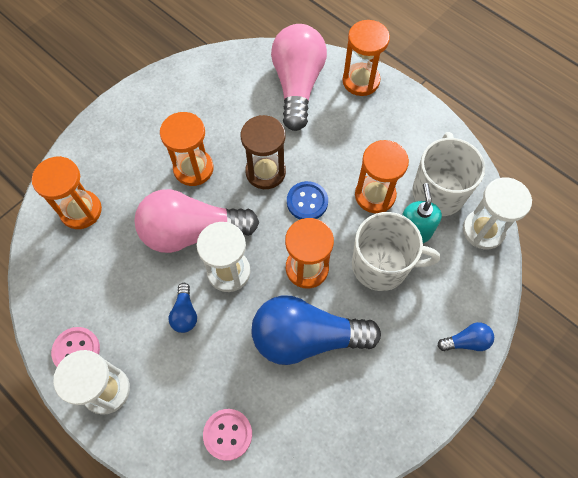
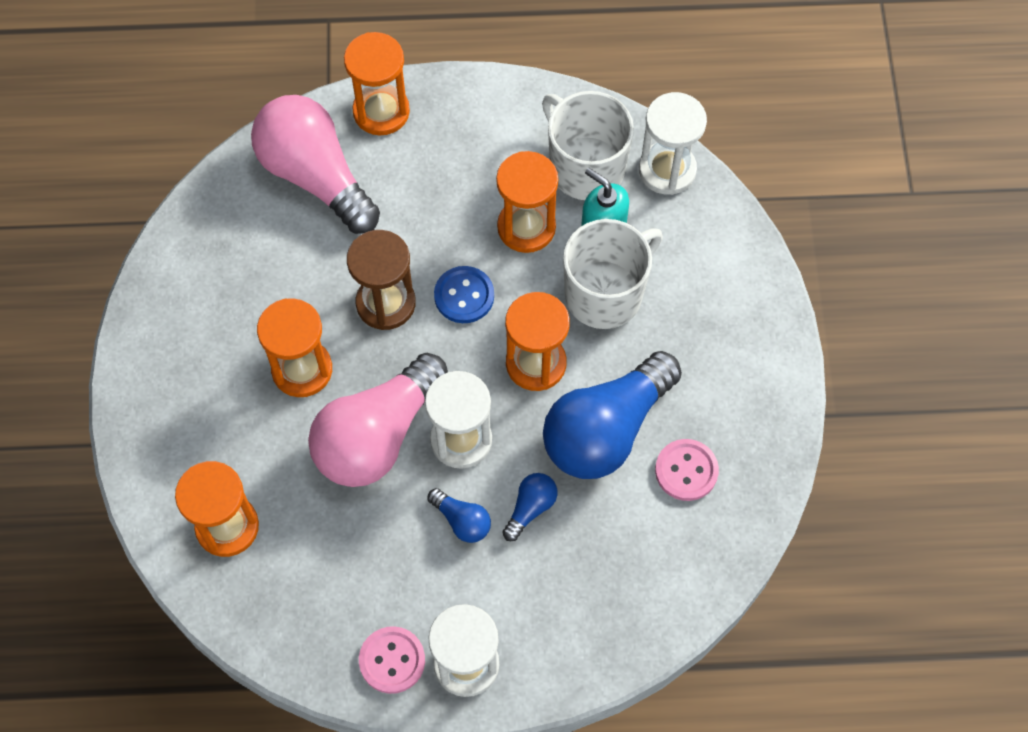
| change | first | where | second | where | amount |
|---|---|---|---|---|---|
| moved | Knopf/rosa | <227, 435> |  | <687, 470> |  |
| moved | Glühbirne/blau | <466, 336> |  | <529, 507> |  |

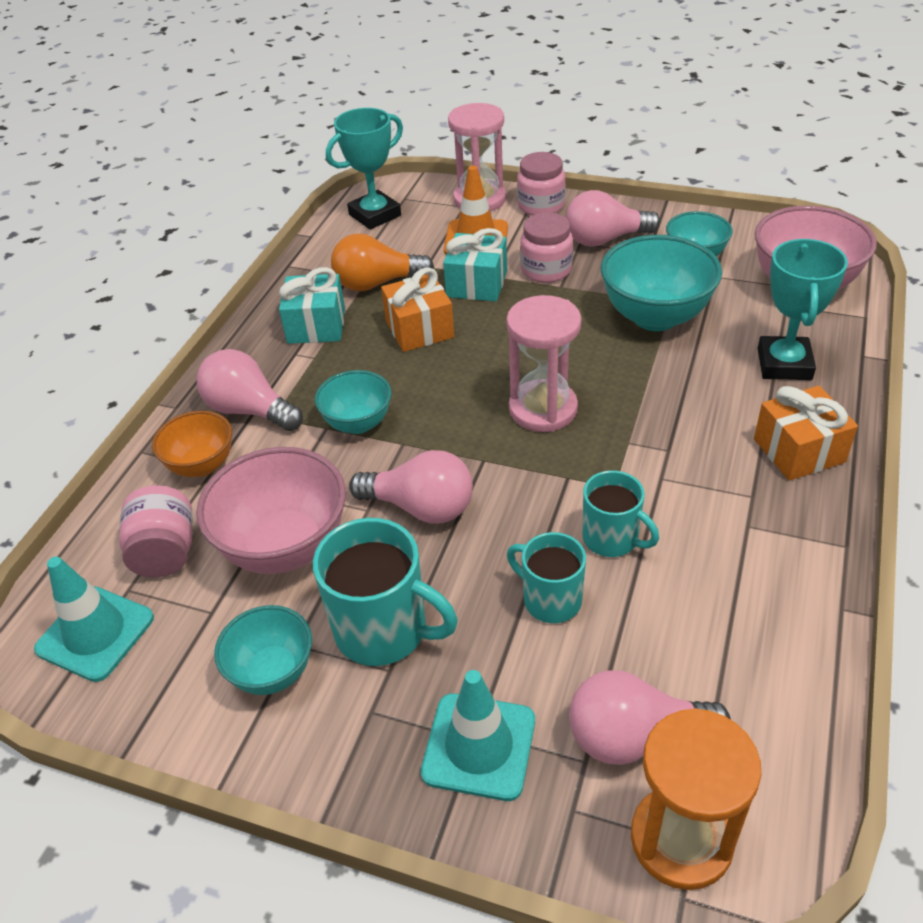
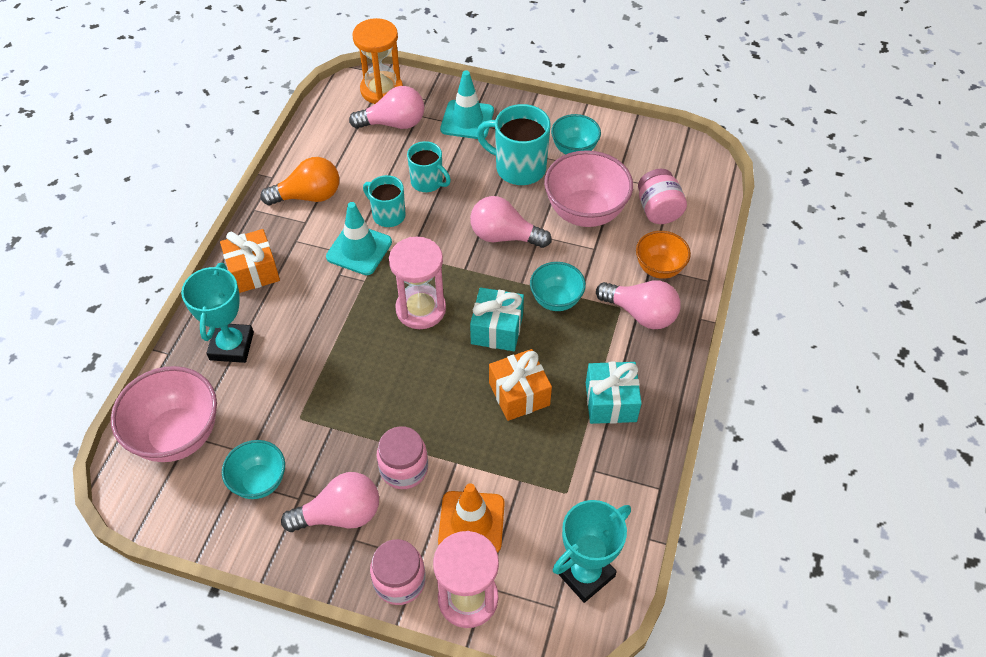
| change | first | where | second | where | amount |
|---|---|---|---|---|---|
| removed | Schüssel/türkis | <661, 283> |  |  |  |
| moved | Leitkegel/türkis | <94, 619> |  | <359, 238> |  |
| moved | Glühbirne/orange | <382, 262> |  | <299, 181> |  |
| moved | Geschenk/türkis | <475, 265> |  | <497, 319> |  |

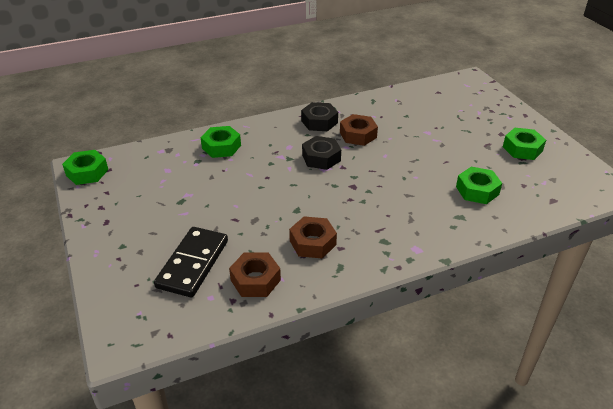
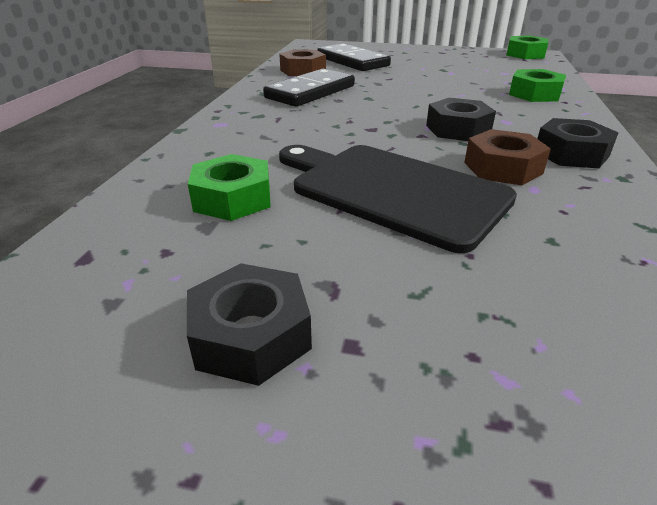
| change | first | where | second | where | amount |
|---|---|---|---|---|---|
| added |  |  | Schneidebrett/schwarz | <398, 199> |  |
| replaced | Sechskantmutter/braun | <313, 237> | Dominostein/schwarz | <309, 88> |  |
| recoloured | Sechskantmutter/grün | <524, 144> | Sechskantmutter/schwarz | <249, 324> |  |

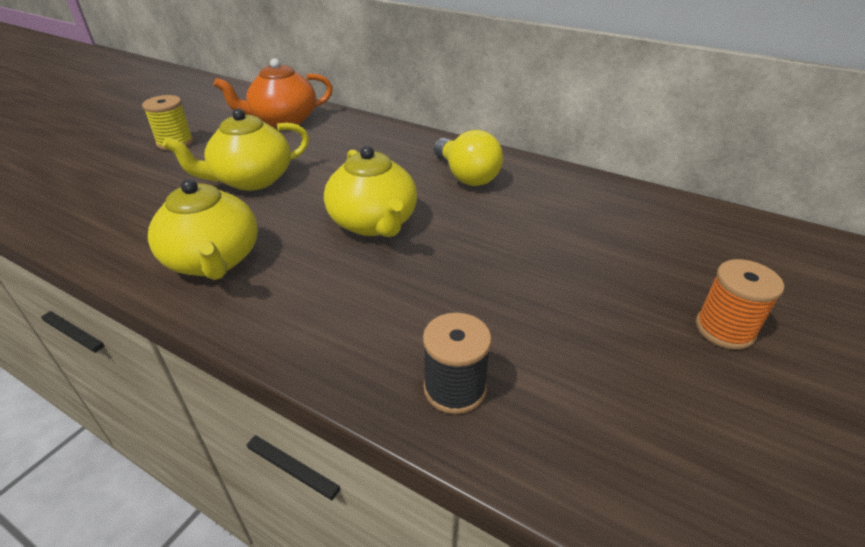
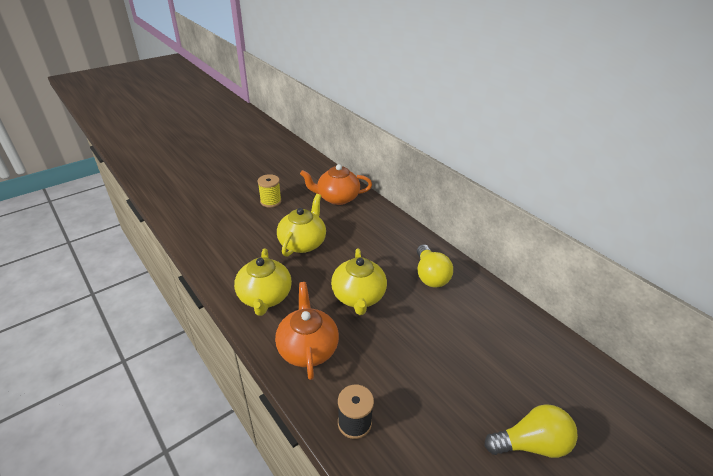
| change | first | where | second | where | amount |
|---|---|---|---|---|---|
| added |  |  | Teekanne/orange | <307, 331> |  |
| replaced | Garnrolle/orange | <740, 304> | Glühbirne/gelb | <531, 431> |  |
| turned | Teekanne/gelb | <236, 150> |  | <301, 225> | 120 degrees clockwise |

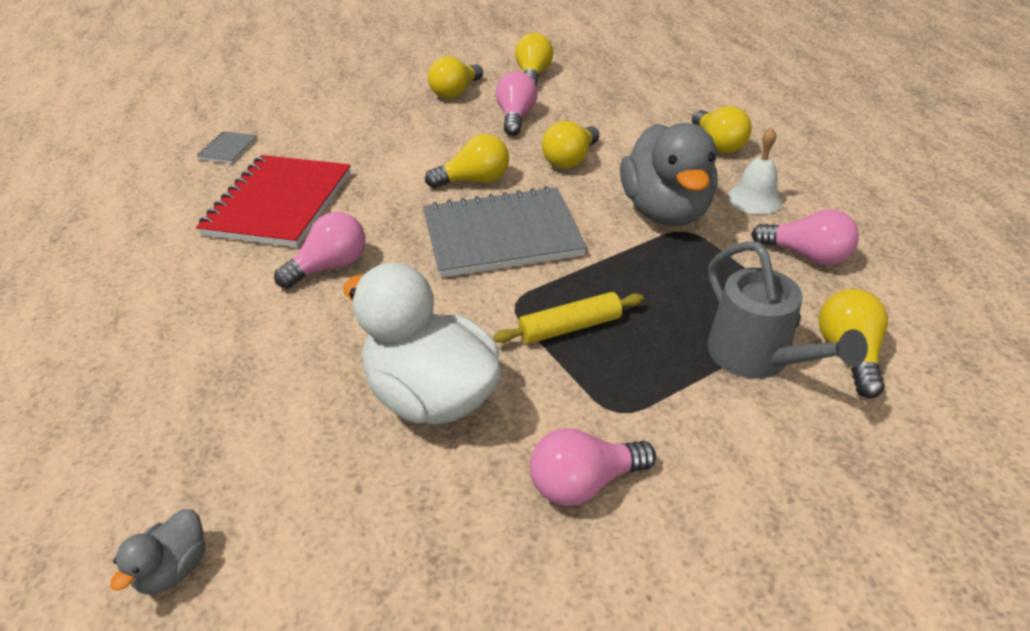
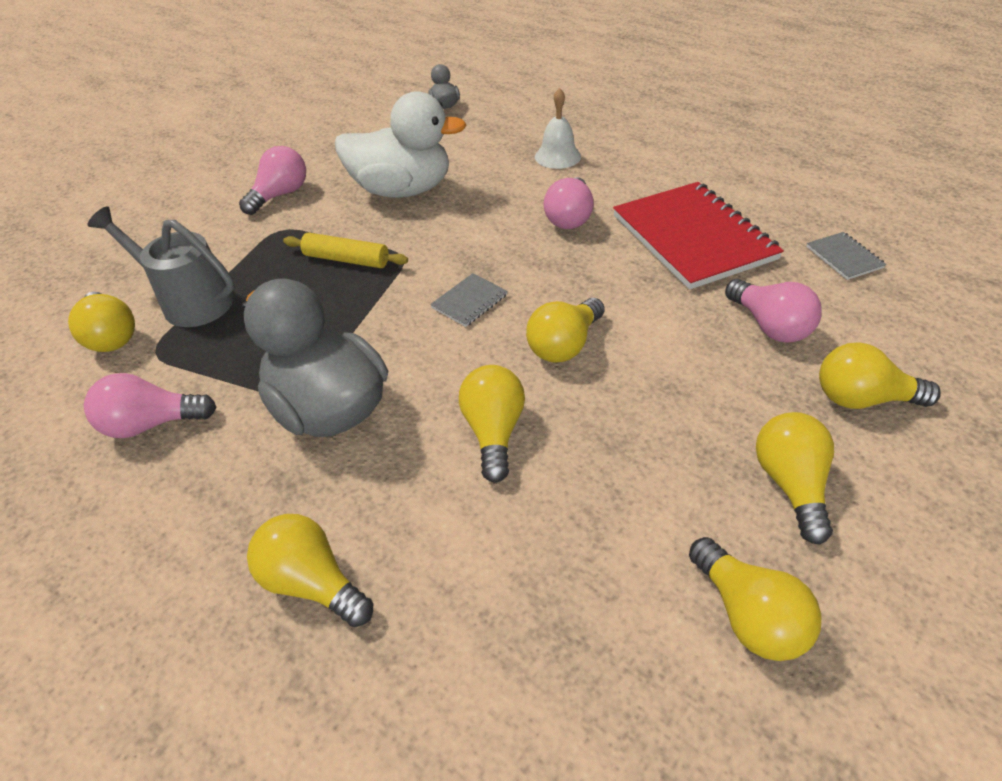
| change | first | where | second | where | amount |
|---|---|---|---|---|---|
| added |  |  | Glühbirne/gelb | <880, 376> |  |
| moved | Glühbirne/rosa | <517, 103> |  | <773, 311> |  |
| moved | Glocke/weiß | <755, 171> |  | <558, 128> |  |
| turned | Nudelholz/gelb | <569, 318> |  | <345, 250> | 75 degrees clockwise |
| resized | Notizbuch/grau | <505, 232> |  | <469, 300> | x0.42 |

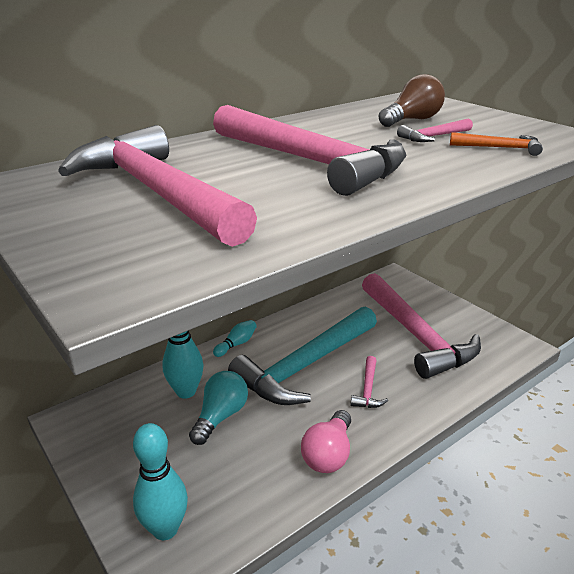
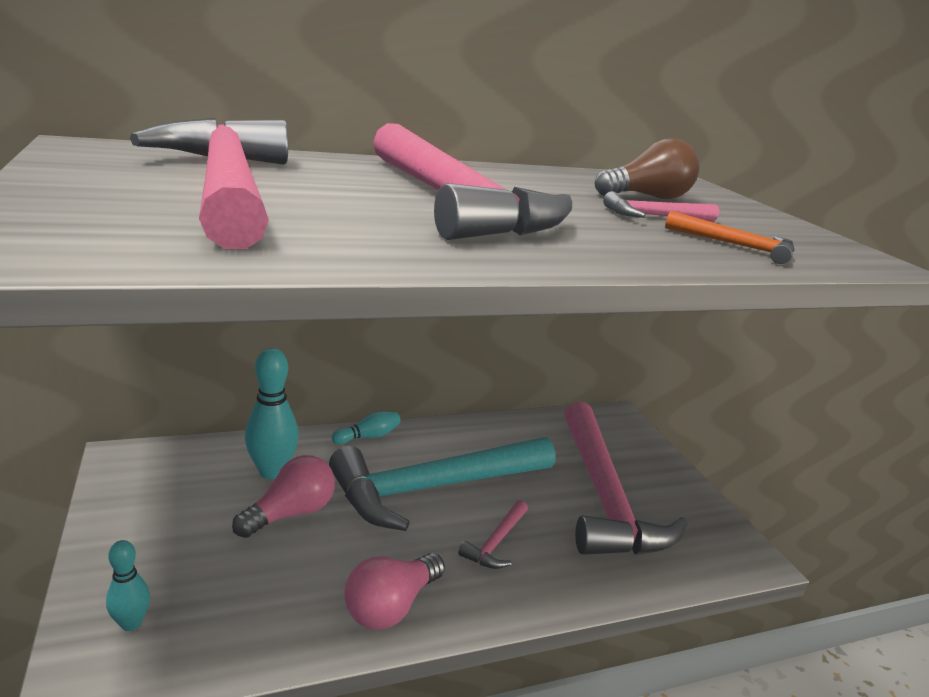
| change | first | where | second | where | amount |
|---|---|---|---|---|---|
| recoloured | Glühbirne/türkis | <218, 408> | Glühbirne/rosa | <283, 496> |  |
| resized | Bowlingkegel/türkis | <160, 481> |  | <128, 585> | x0.57 |

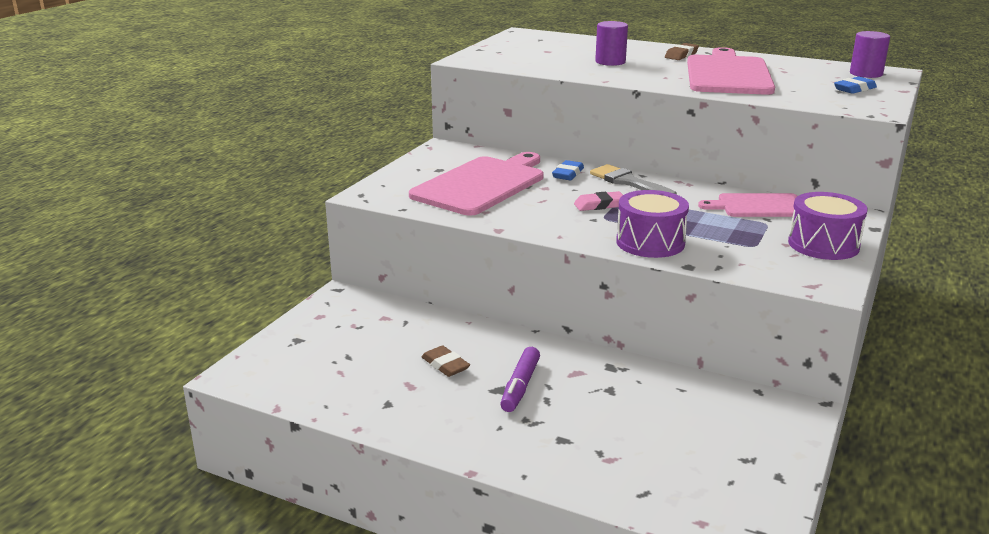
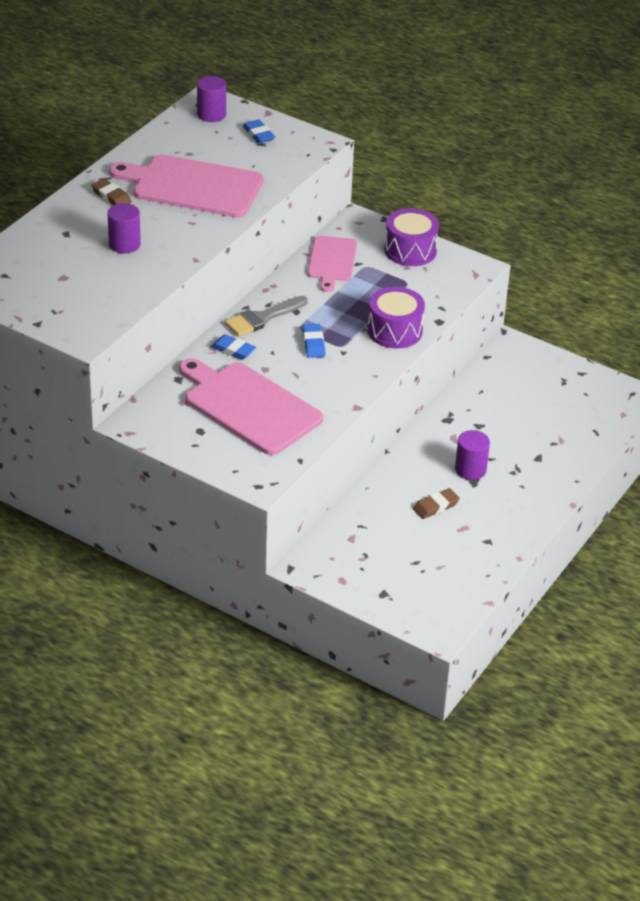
| change | first | where | second | where | amount |
|---|---|---|---|---|---|
| replaced | Filzstift/lila | <520, 379> | Vollzylinder/lila | <472, 455> |  |
| recoloured | Radiergummi/rosa | <598, 201> | Radiergummi/blau | <313, 341> |  |

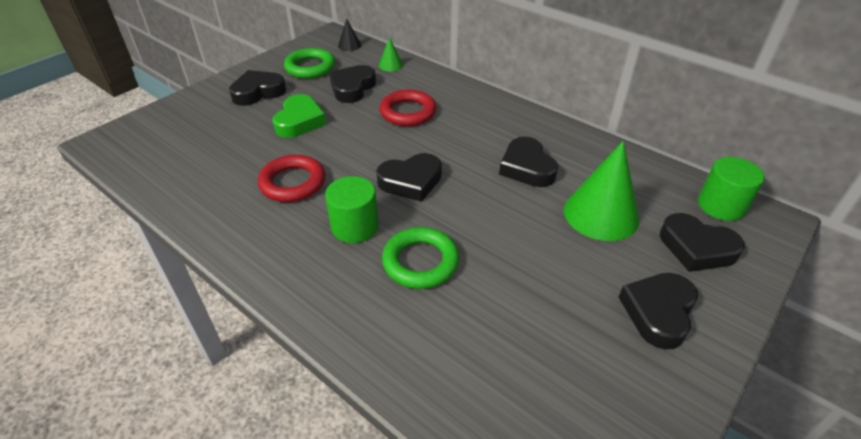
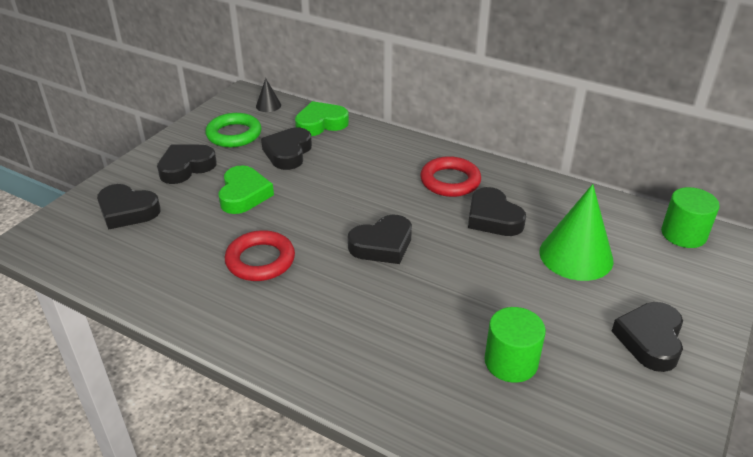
| change | first | where | second | where | amount |
|---|---|---|---|---|---|
| removed | Ring/grün | <420, 258> |  |  |  |
| moved | Vollzylinder/grün | <352, 209> |  | <515, 345> |  |
| moved | Ring/rot | <408, 108> |  | <450, 176> |  |
| moved | Herz/schwarz | <702, 242> |  | <129, 207> |  |
| replaced | Kegel/grün | <391, 54> | Herz/grün | <322, 118> |  |

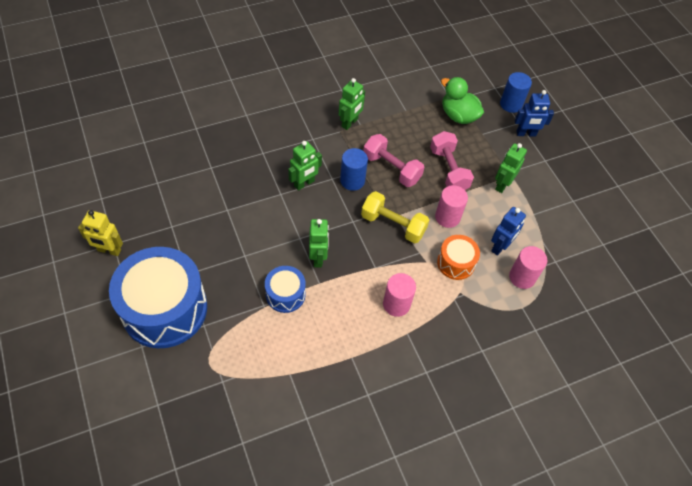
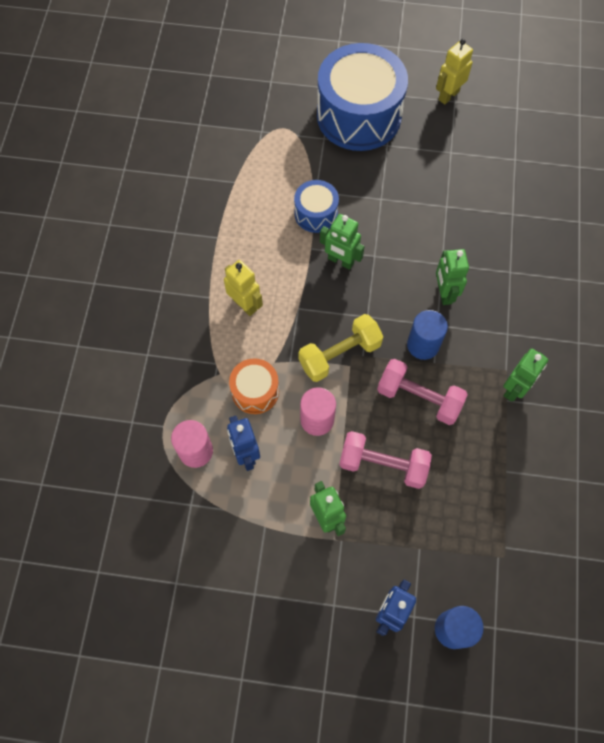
| change | first | where | second | where | amount |
|---|---|---|---|---|---|
| removed | Ente/grün | <462, 100> |  |  |  |
| replaced | Vollzylinder/rosa | <399, 295> | Roboter/gelb | <243, 288> |  |
| turned | Roboter/grün | <352, 104> |  | <525, 375> | 120 degrees counterclockwise |
| turned | Hantel/rosa | <393, 160> |  | <422, 392> | 45 degrees clockwise |

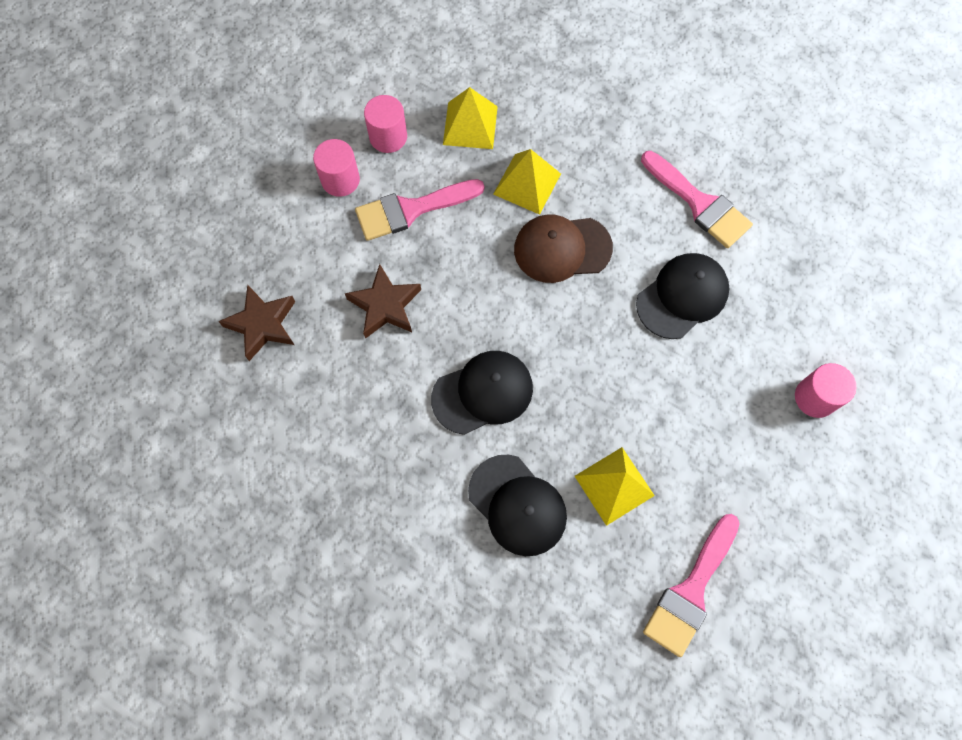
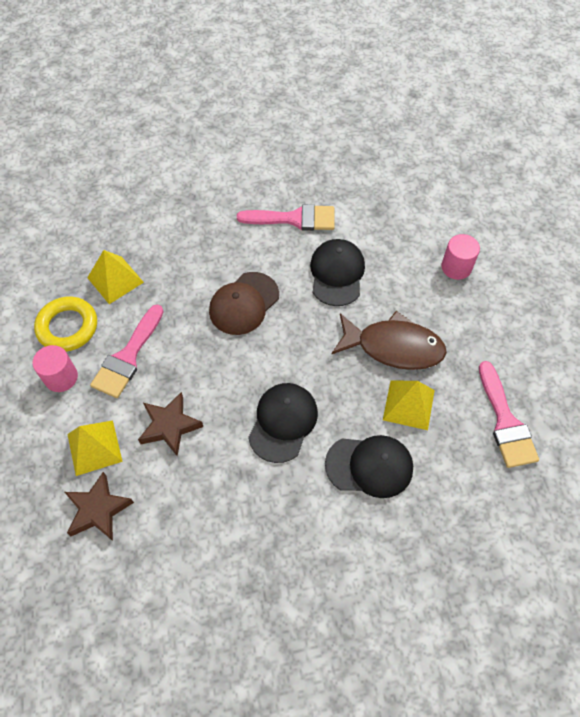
| change | first | where | second | where | amount |
|---|---|---|---|---|---|
| added |  |  | Fisch/braun | <389, 340> |  |
| moved | Pyramide/gelb | <527, 182> |  | <95, 448> |  |
| replaced | Vollzylinder/rosa | <385, 124> | Ring/gelb | <65, 324> |  |

